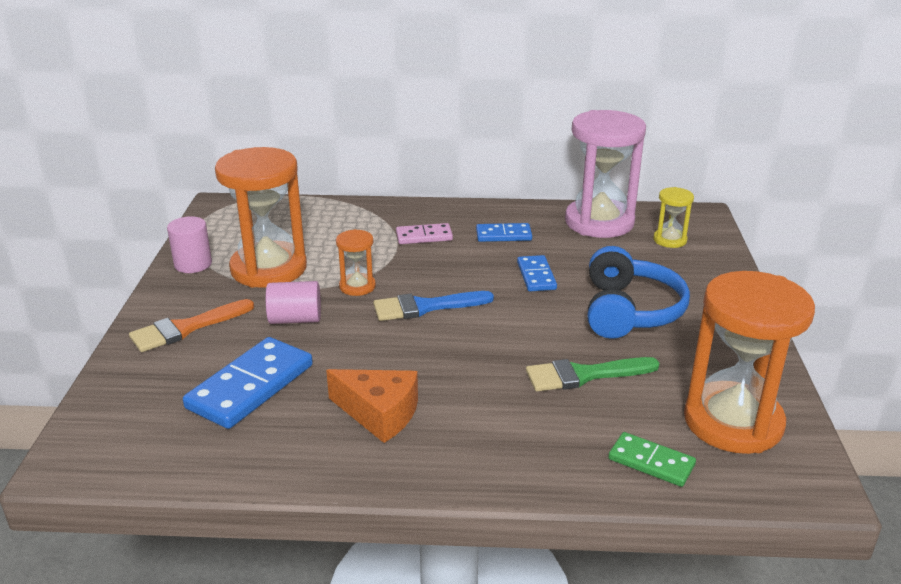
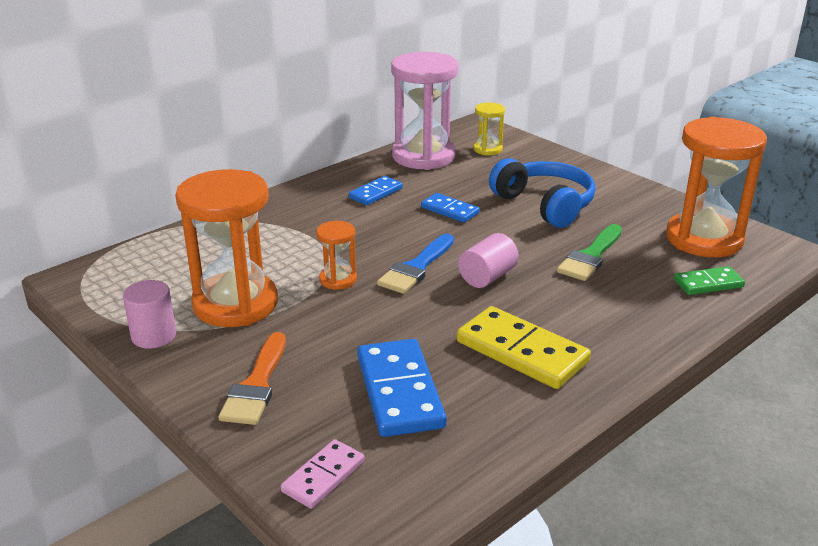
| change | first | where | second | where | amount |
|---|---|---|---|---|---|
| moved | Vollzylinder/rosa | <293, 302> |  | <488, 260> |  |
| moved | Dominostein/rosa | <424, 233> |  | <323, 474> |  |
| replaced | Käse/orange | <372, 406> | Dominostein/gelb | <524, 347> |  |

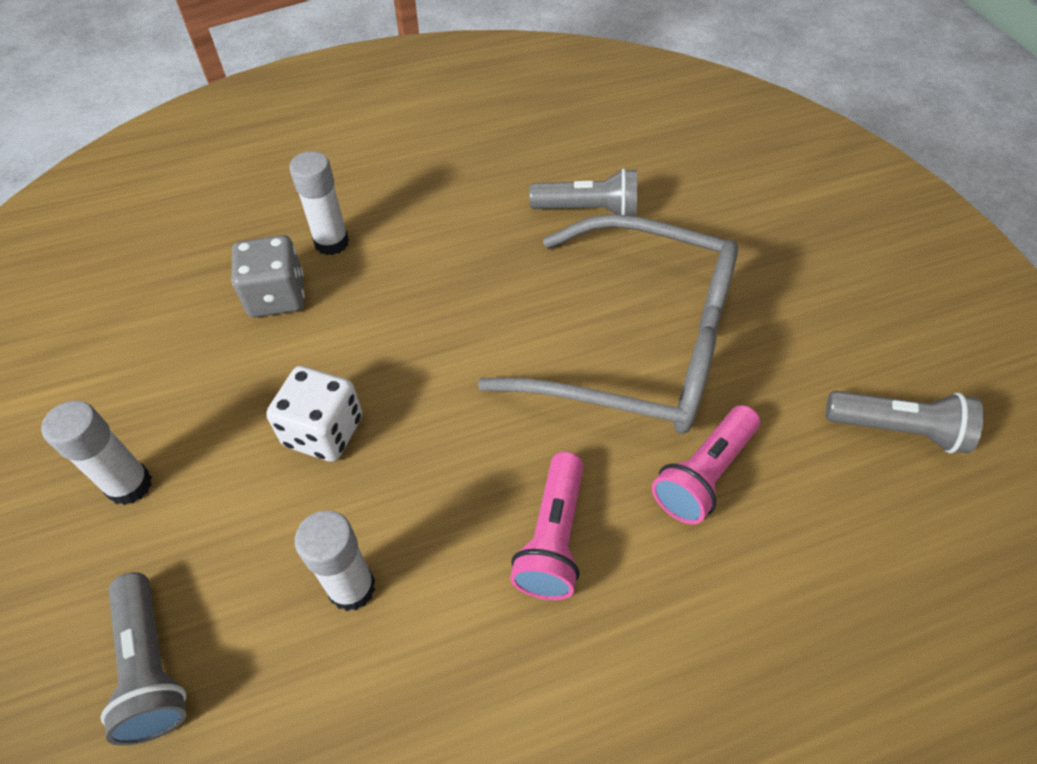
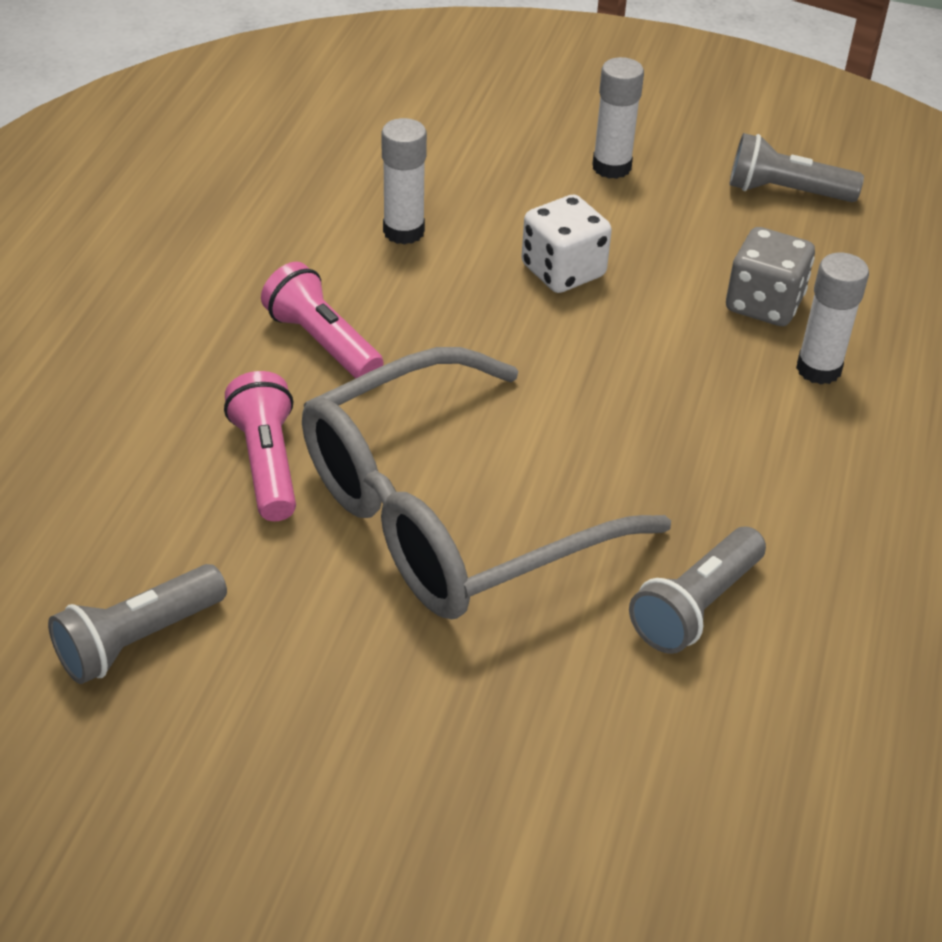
| change | first | where | second | where | amount |
|---|---|---|---|---|---|
| moved | Taschenlampe/grau | <143, 659> |  | <796, 167> |  |

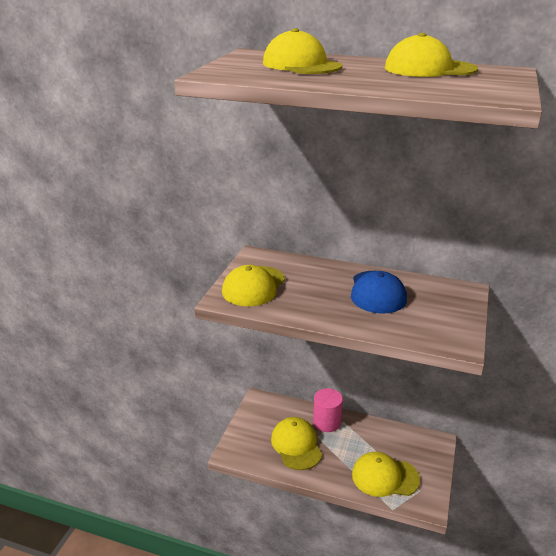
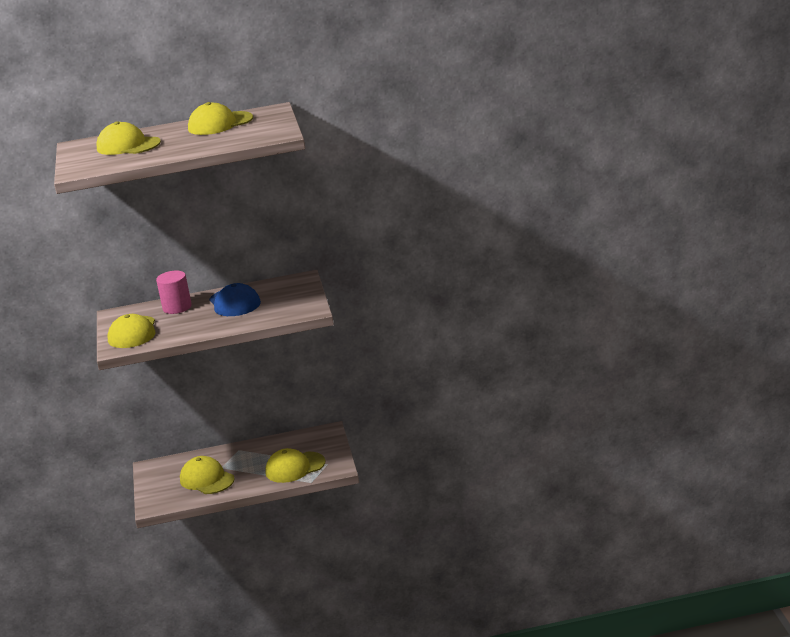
| change | first | where | second | where | amount |
|---|---|---|---|---|---|
| moved | Vollzylinder/rosa | <328, 410> |  | <174, 292> |  |

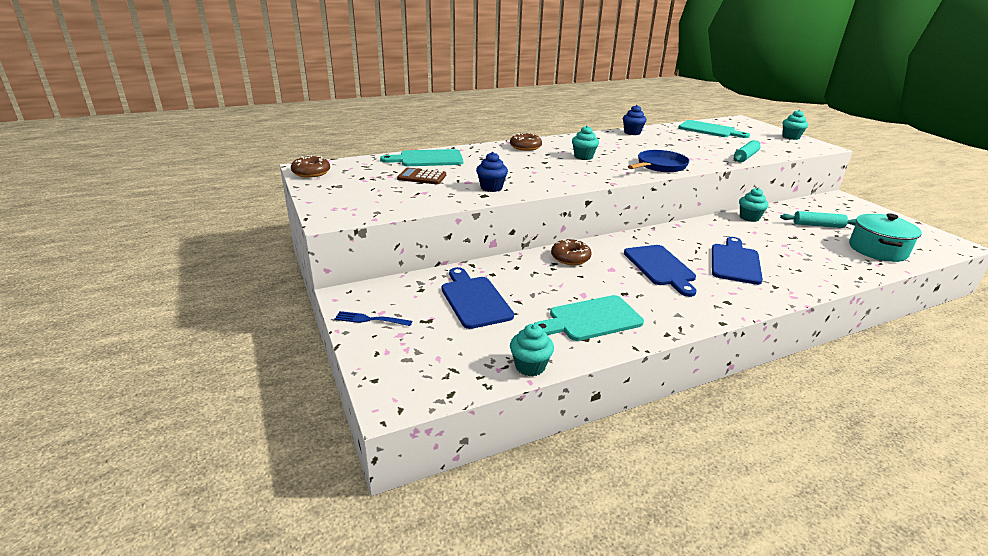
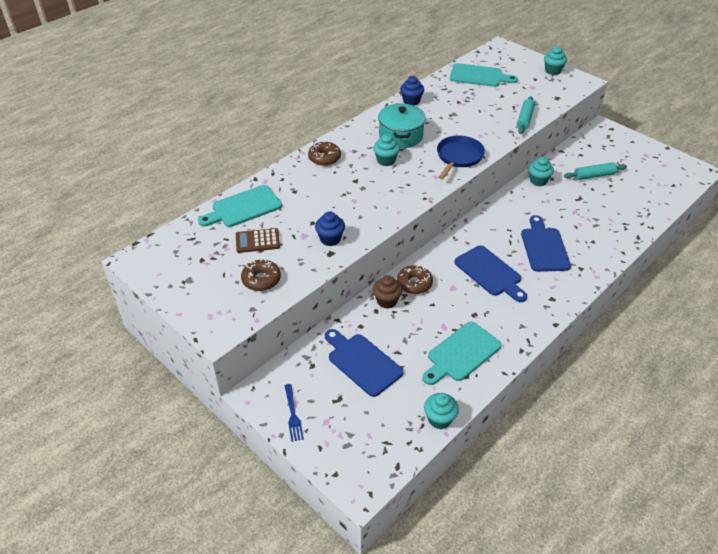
| change | first | where | second | where | amount |
|---|---|---|---|---|---|
| added |  |  | Muffin/braun | <388, 292> |  |
| moved | Donut/braun | <310, 166> |  | <261, 275> |  |
| moved | Kochtopf/türkis | <885, 238> |  | <402, 125> |  |
| turned | Gabel/blau | <373, 318> |  | <294, 413> | 90 degrees counterclockwise |

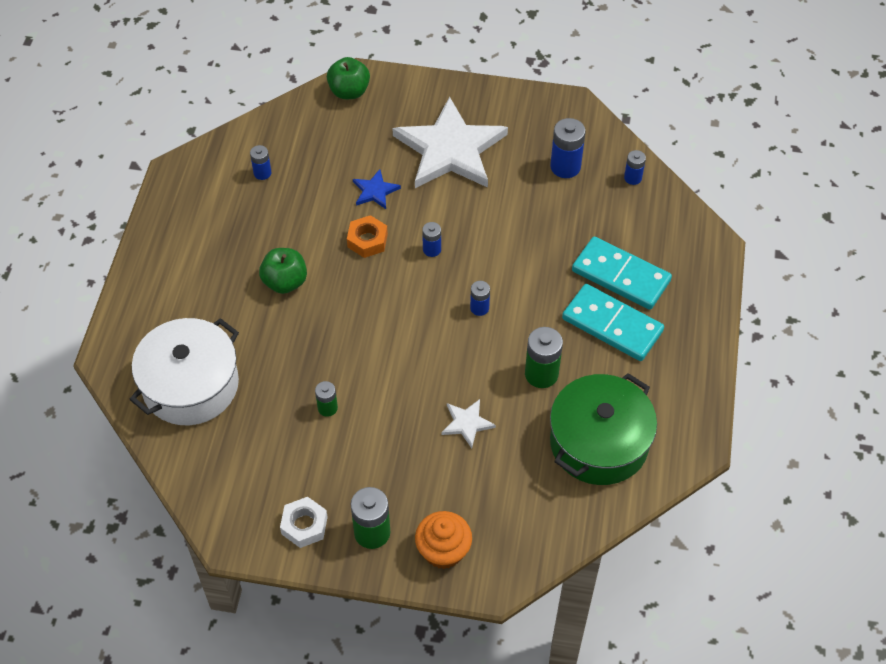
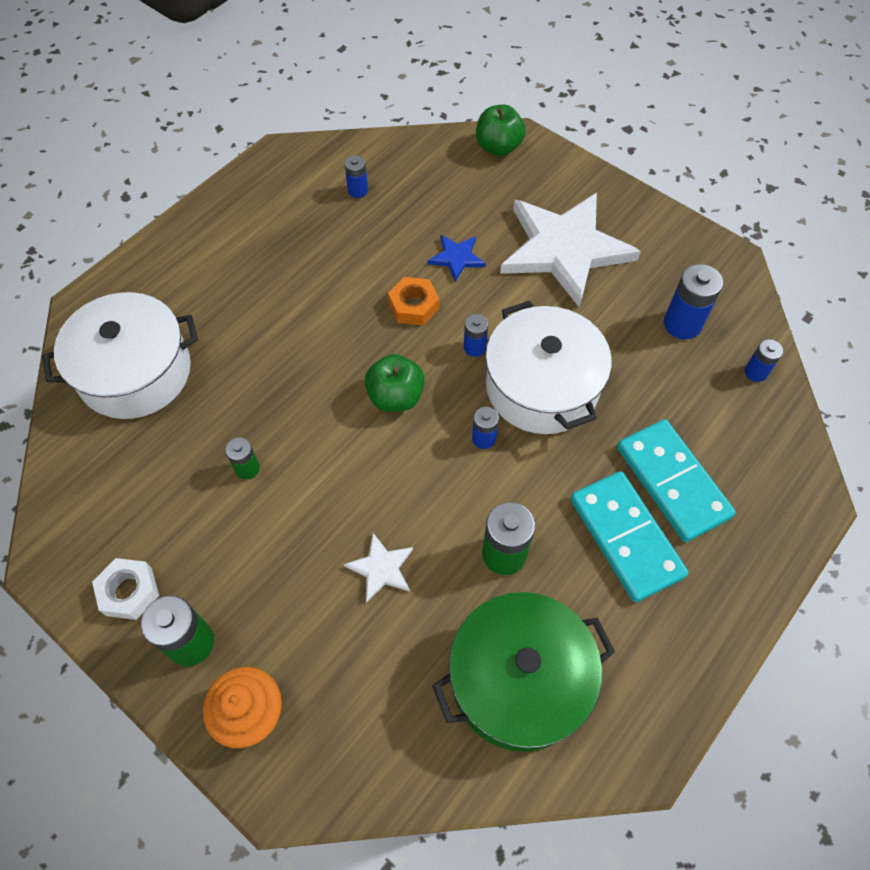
| change | first | where | second | where | amount |
|---|---|---|---|---|---|
| added |  |  | Kochtopf/weiß | <548, 367> |  |
| moved | Apfel/grün | <283, 271> |  | <394, 383> |  |

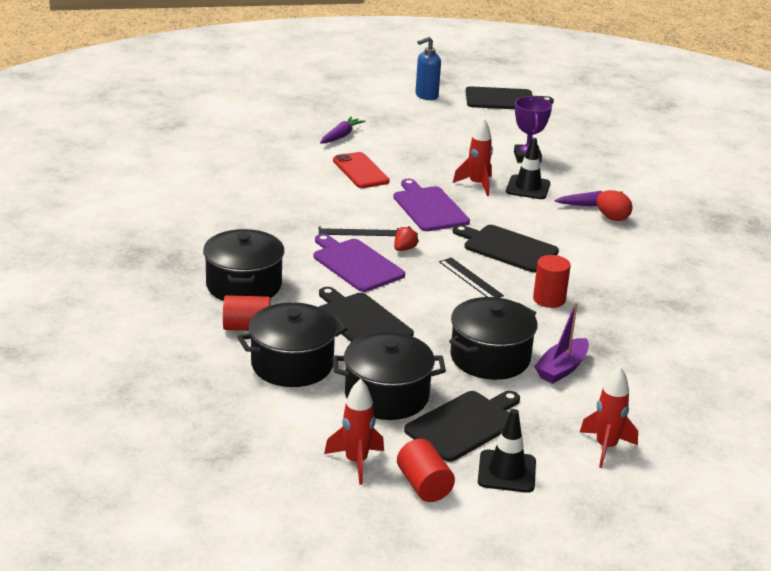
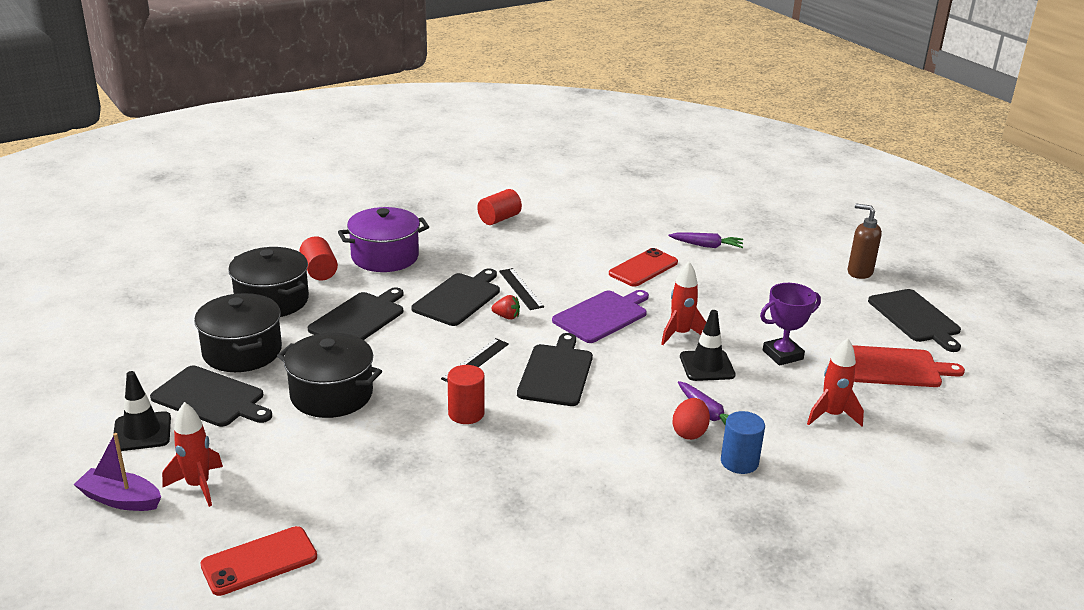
| change | first | where | second | where | amount |
|---|---|---|---|---|---|
| added |  |  | Handy/rot | <258, 561> |  |
| added |  |  | Vollzylinder/blau | <743, 442> |  |
| added |  |  | Schneidebrett/rot | <908, 366> |  |
| moved | Rakete/rot | <354, 432> |  | <835, 382> |  |
| moved | Vollzylinder/rot | <426, 470> |  | <499, 207> |  |
| moved | Boot/lila | <561, 343> |  | <117, 472> |  |
| recoloured | Kochtopf/schwarz | <244, 265> | Kochtopf/lila | <383, 239> |  |
| recoloured | Schneidebrett/lila | <359, 263> | Schneidebrett/schwarz | <455, 297> |  |
| recoloured | Seifenspender/blau | <428, 68> | Seifenspender/braun | <865, 241> |  |

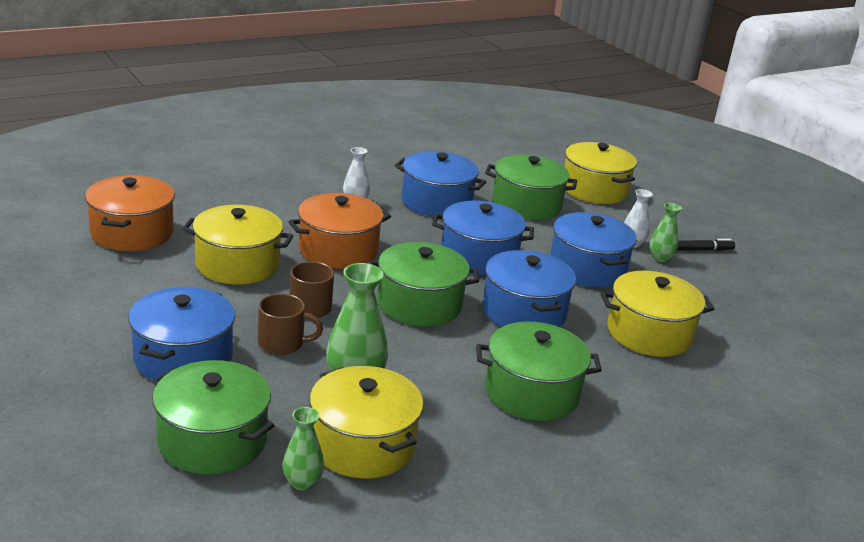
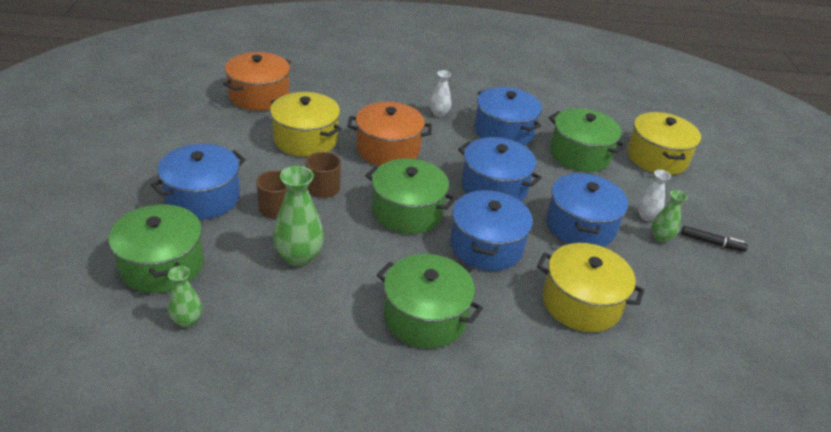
| change | first | where | second | where | amount |
|---|---|---|---|---|---|
| removed | Kochtopf/gelb | <366, 422> |  |  |  |

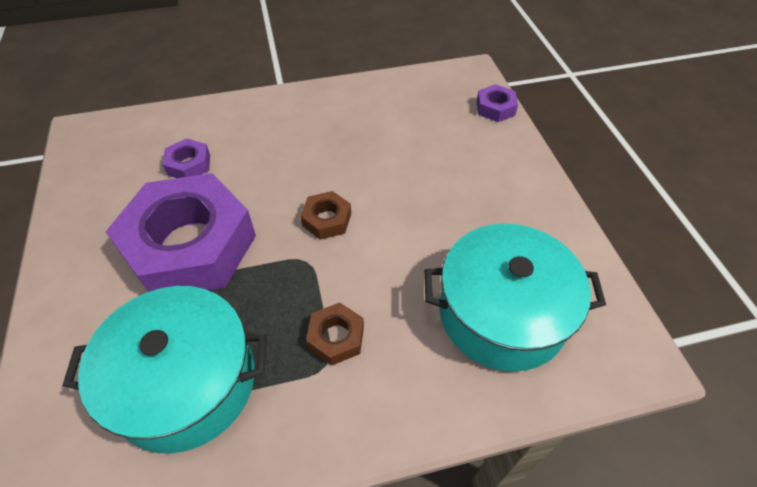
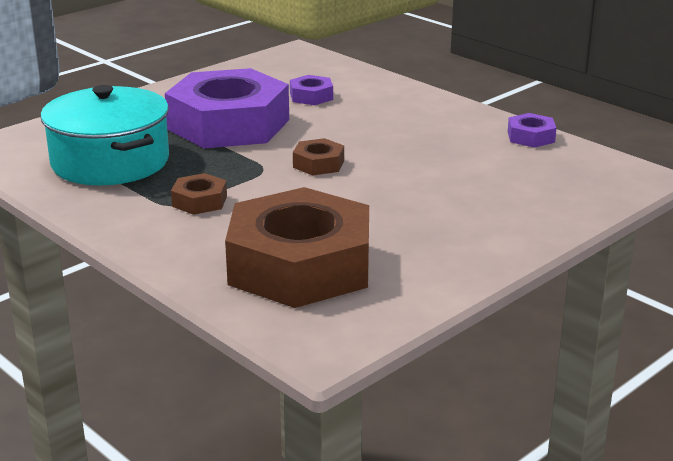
| change | first | where | second | where | amount |
|---|---|---|---|---|---|
| moved | Sechskantmutter/lila | <497, 103> |  | <532, 130> |  |
| replaced | Kochtopf/türkis | <515, 297> | Sechskantmutter/braun | <297, 247> |  |

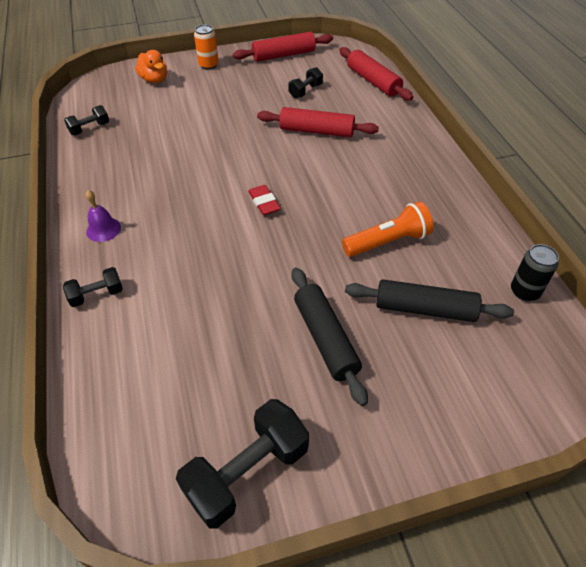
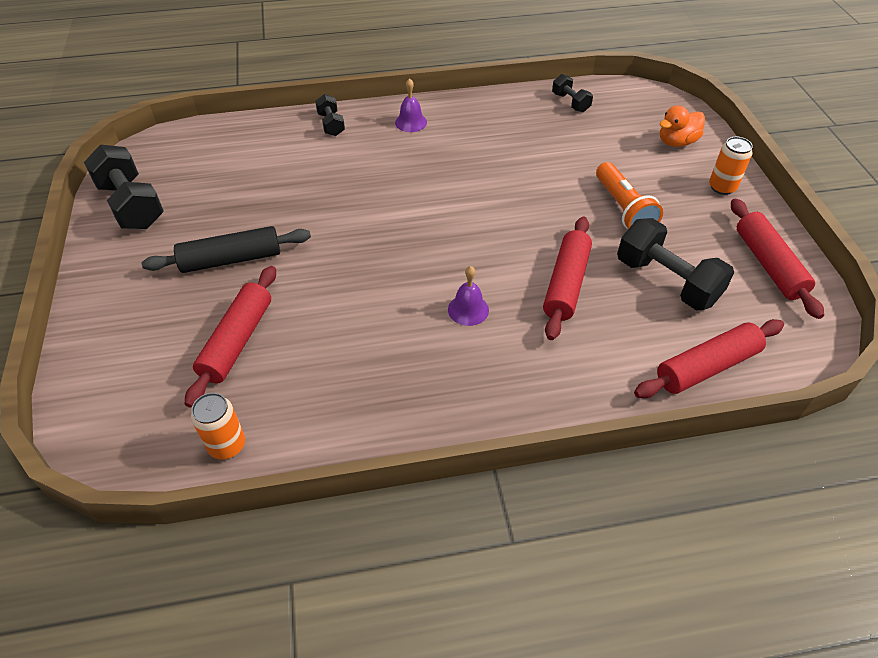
| change | first | where | second | where | amount |
|---|---|---|---|---|---|
| removed | Radiergummi/rot | <264, 200> |  |  |  |
| added |  |  | Glocke/lila | <468, 296> |  |
| moved | Taschenlampe/orange | <388, 229> |  | <629, 195> |  |
| recoloured | Nudelholz/schwarz | <429, 300> | Nudelholz/rot | <230, 337> |  |
| recoloured | Dose/schwarz | <535, 272> | Dose/orange | <218, 426> |  |
| resized | Hantel/schwarz | <305, 82> |  | <675, 264> | x1.88 |

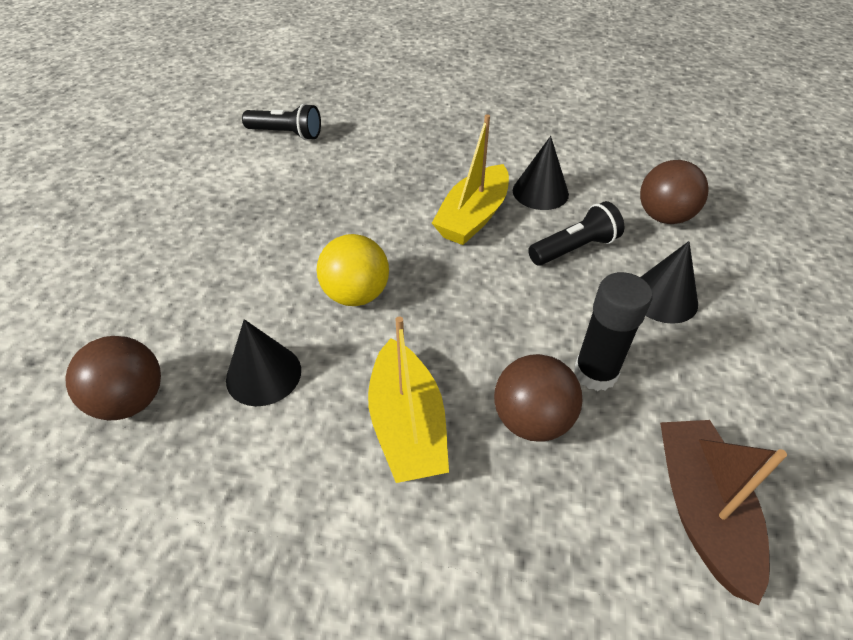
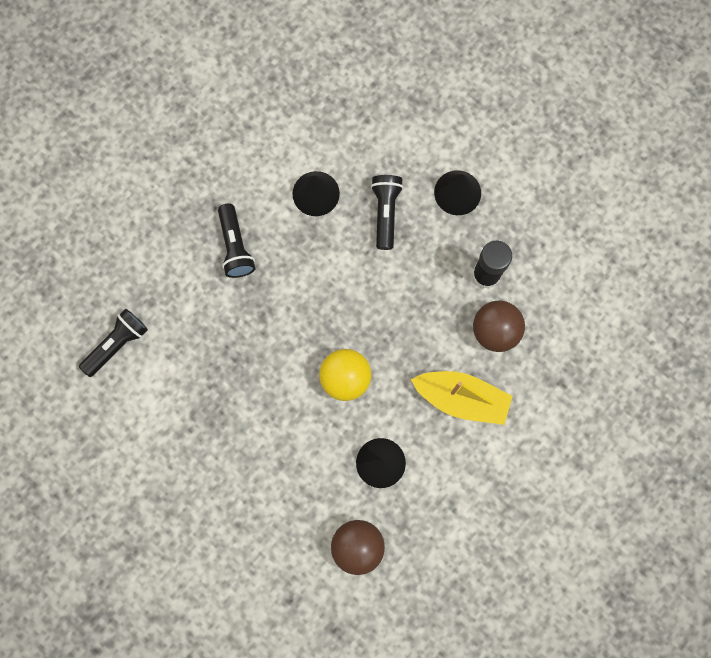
| change | first | where | second | where | amount |
|---|---|---|---|---|---|
| removed | Boot/gelb | <470, 179> |  |  |  |
| removed | Ball/braun | <674, 192> |  |  |  |
| removed | Boot/braun | <723, 512> |  |  |  |
| added |  |  | Taschenlampe/schwarz | <236, 240> |  |

